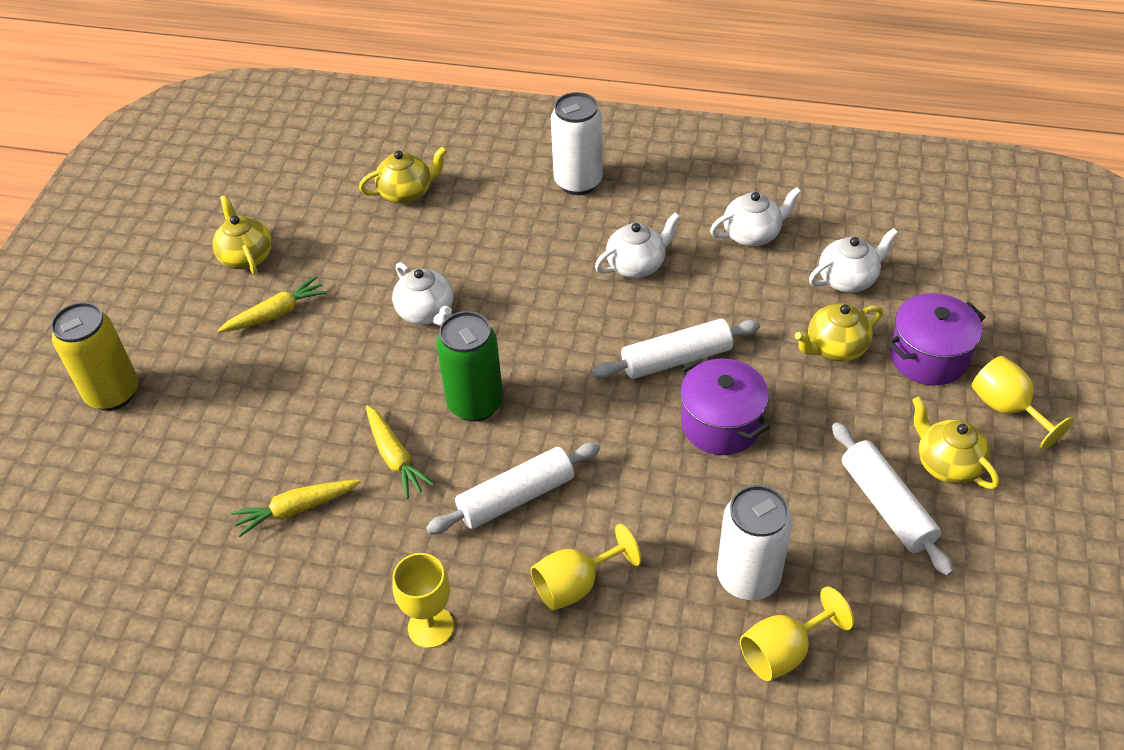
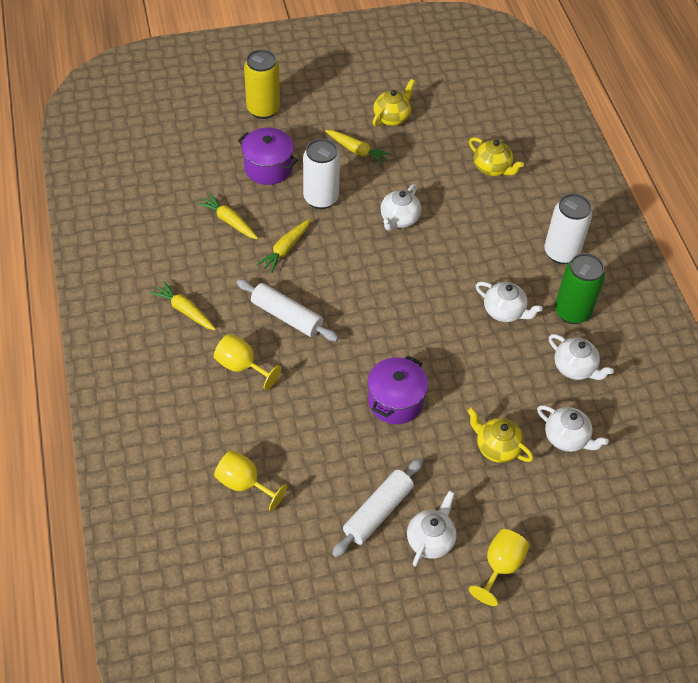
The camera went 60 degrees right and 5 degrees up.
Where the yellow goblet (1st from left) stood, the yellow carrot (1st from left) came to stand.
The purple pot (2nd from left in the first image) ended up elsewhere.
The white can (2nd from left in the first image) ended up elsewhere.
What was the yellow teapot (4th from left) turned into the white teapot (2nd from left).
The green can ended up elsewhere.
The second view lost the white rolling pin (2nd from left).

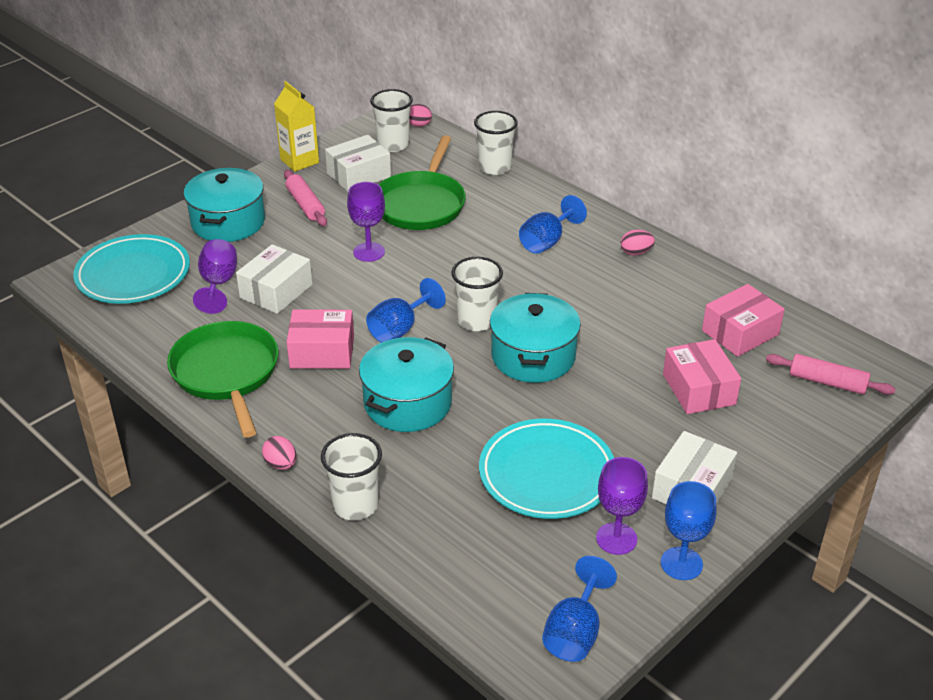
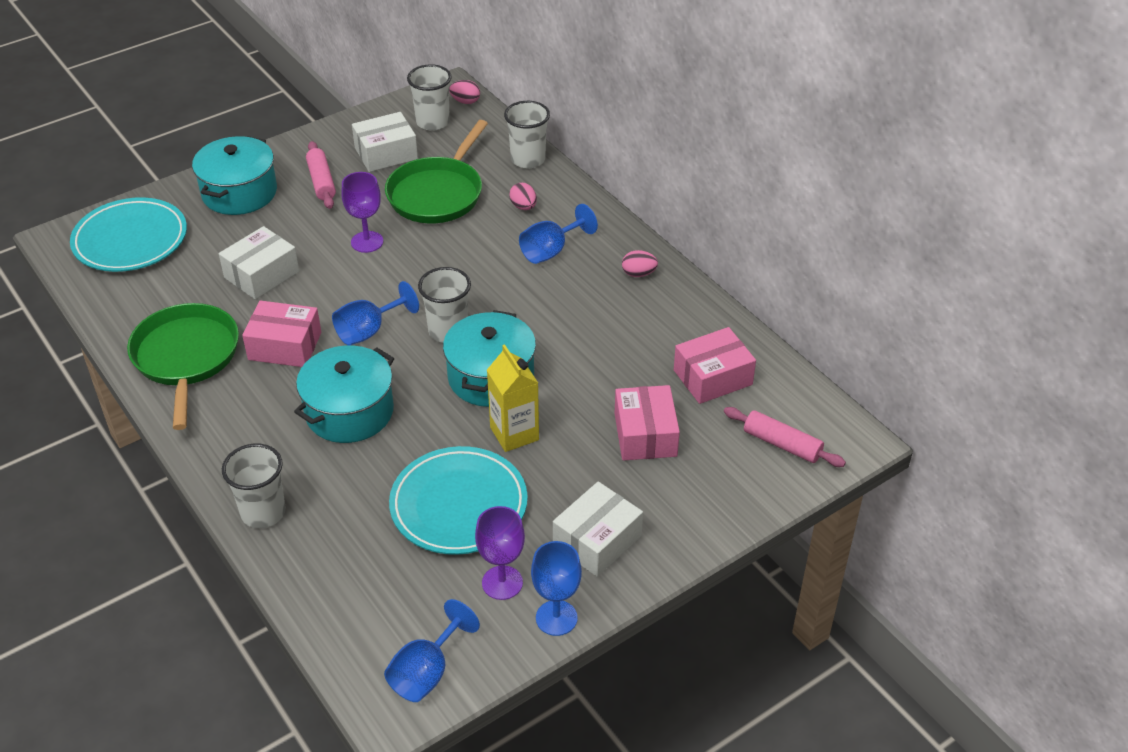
The camera went 10 degrees right and 5 degrees up.
The yellow carton ended up elsewhere.
The pink egg (1st from left in the first image) ended up elsewhere.
The second view lost the purple goblet (1st from left).

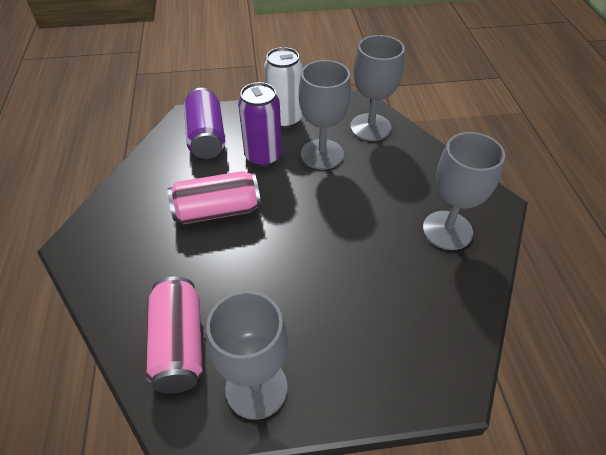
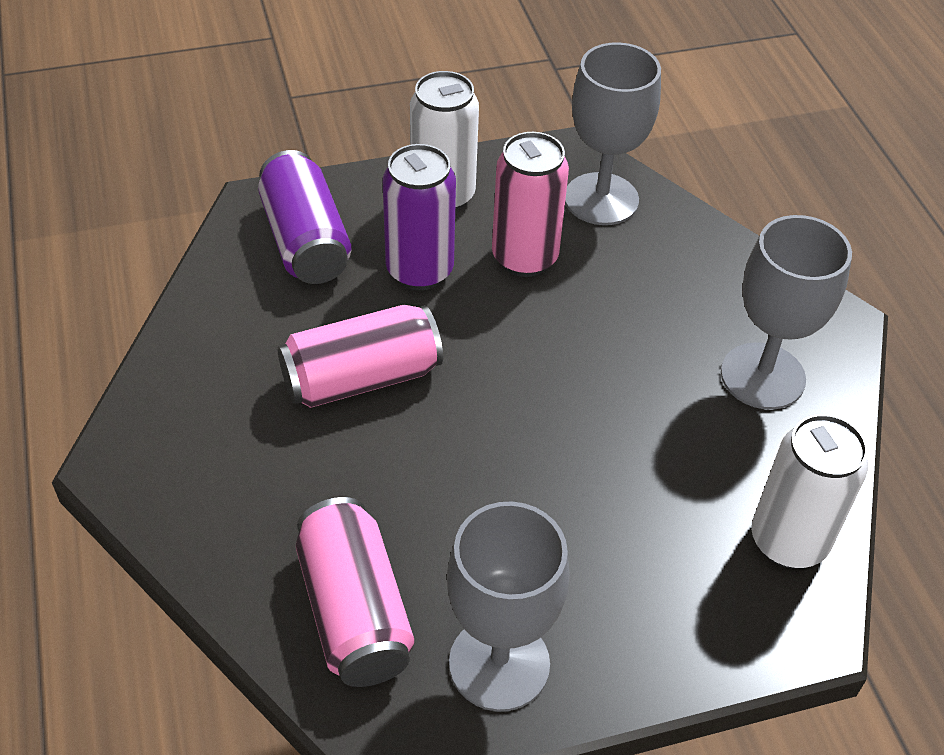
The camera went 10 degrees left and 0 degrees up.
Where the grey goblet (2nd from left) stood, the pink can (3rd from left) came to stand.
The second view gained the white can (2nd from left).

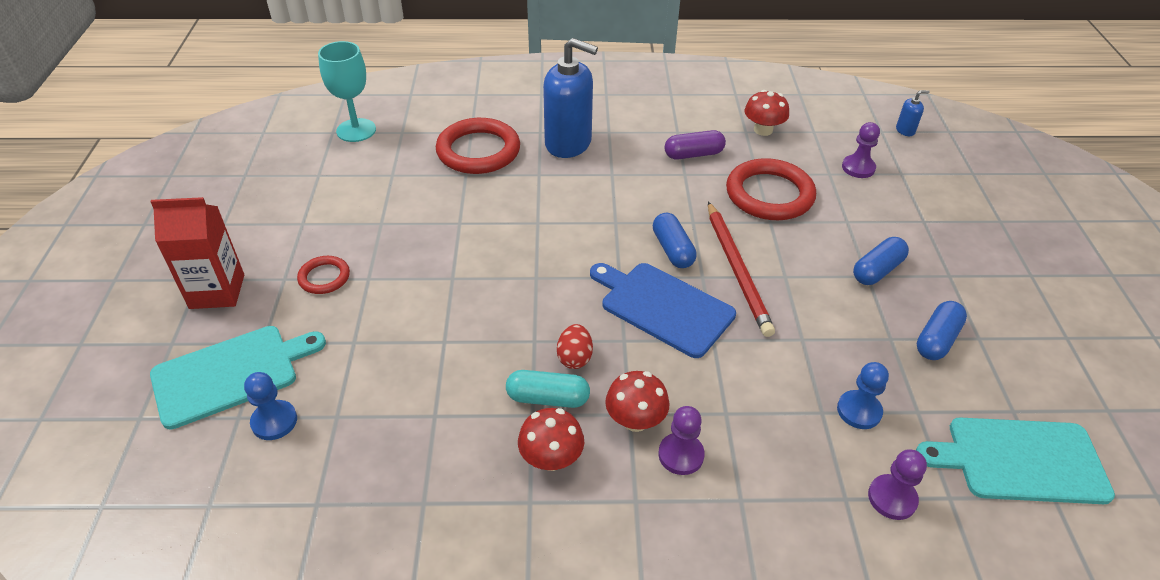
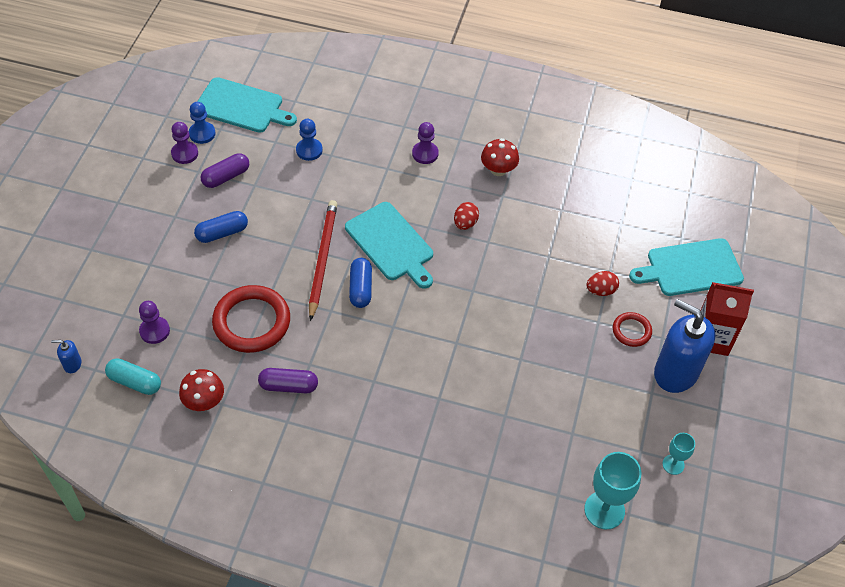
The camera went 165 degrees left and 10 degrees up.
The turquoise capsule ended up elsewhere.
The purple pawn (3rd from left in the first image) ended up elsewhere.
The blue pawn (1st from left) ended up elsewhere.
What was the blue capsule (3rd from left) turned into the purple capsule (1st from left).
What was the blue cutting board turned into the turquoise cutting board (2nd from left).
The second view gained the red egg (2nd from left).
The blue soap dispenser (1st from left in the first image) ended up elsewhere.
The second view gained the turquoise goblet (2nd from left).
The second view lost the red ring (2nd from left).
The second view lost the red mushroom (2nd from left).

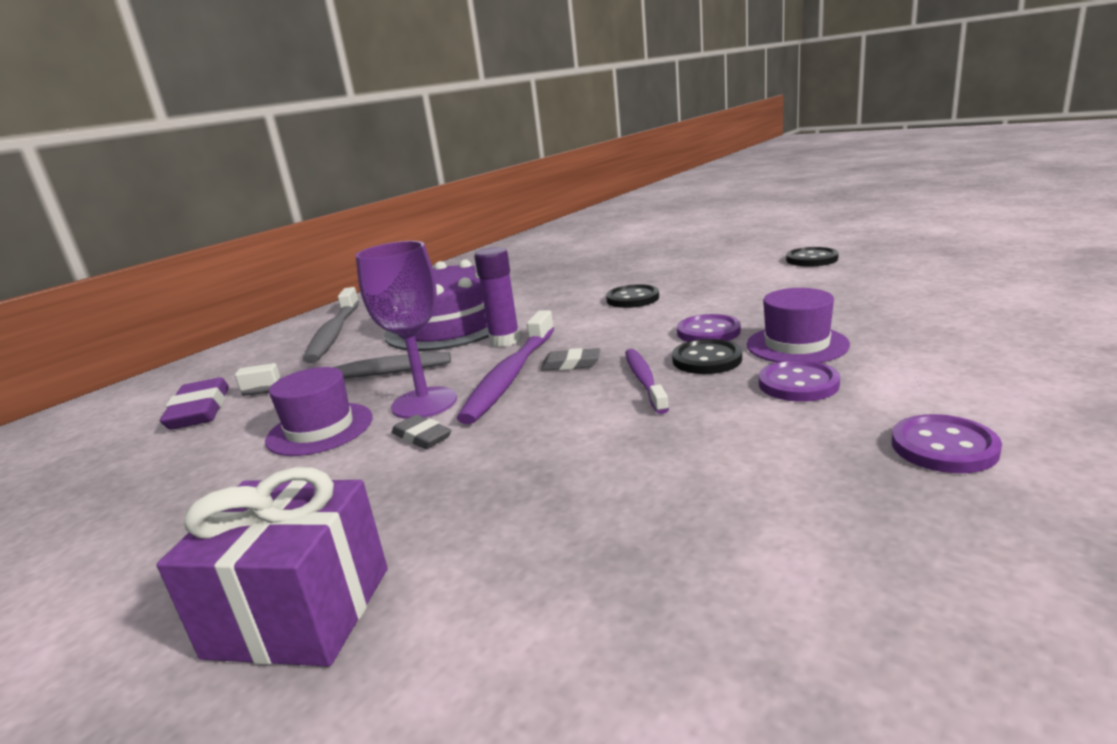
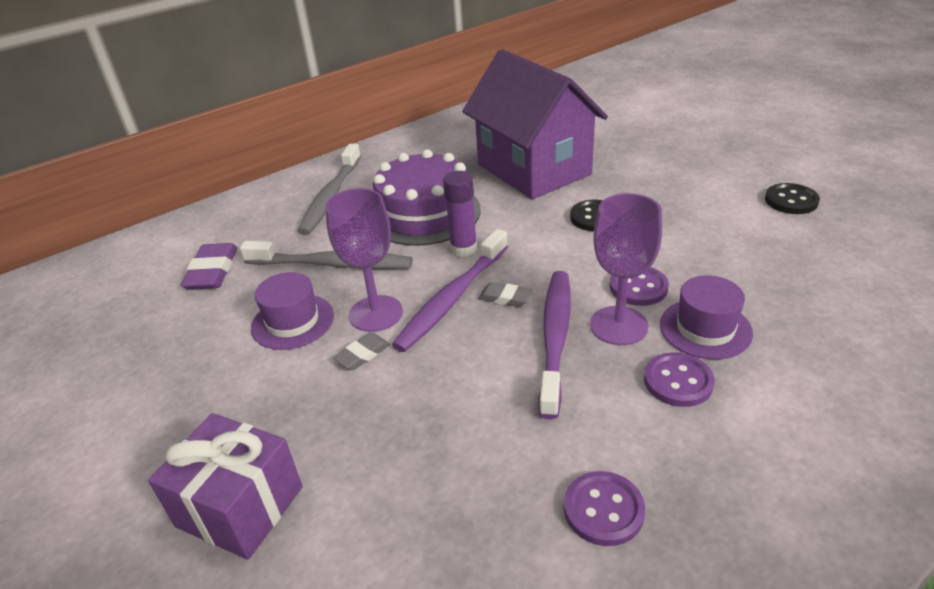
The camera went 15 degrees right and 15 degrees up.
The grey eraser (1st from left) ended up facing another way, 75 degrees clockwise from before.
The second view gained the purple house.
The size of the purple toothbrush (2nd from left) changed by a factor of 1.65.
The purple button (3rd from left in the first image) ended up elsewhere.
Where the black button (2nd from left) stood, the purple goblet (2nd from left) came to stand.

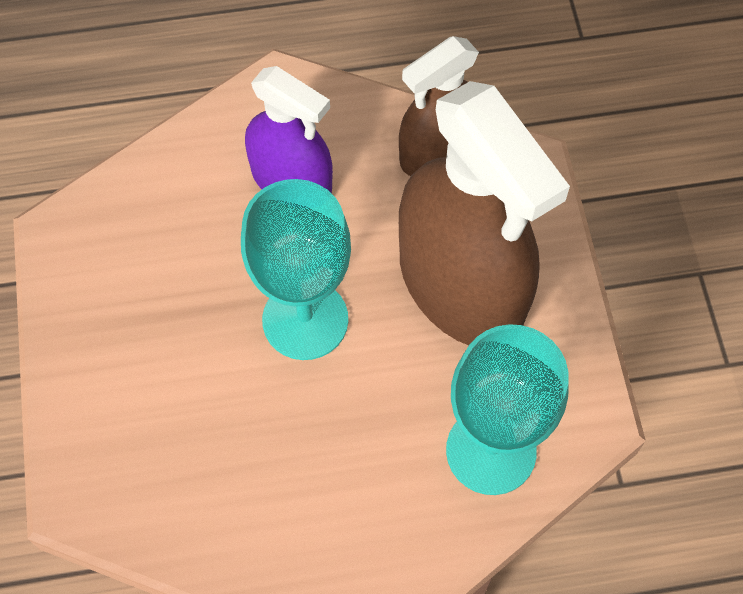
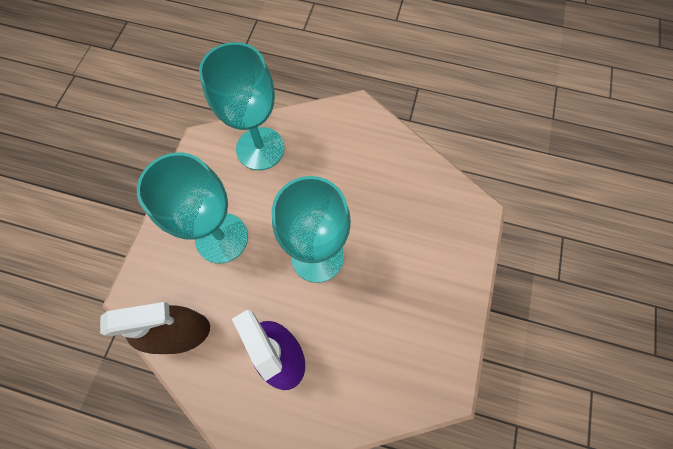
The camera went 155 degrees left and 5 degrees up.
Where the brown spray bottle (2nd from left) stood, the turquoise goblet (1st from left) came to stand.

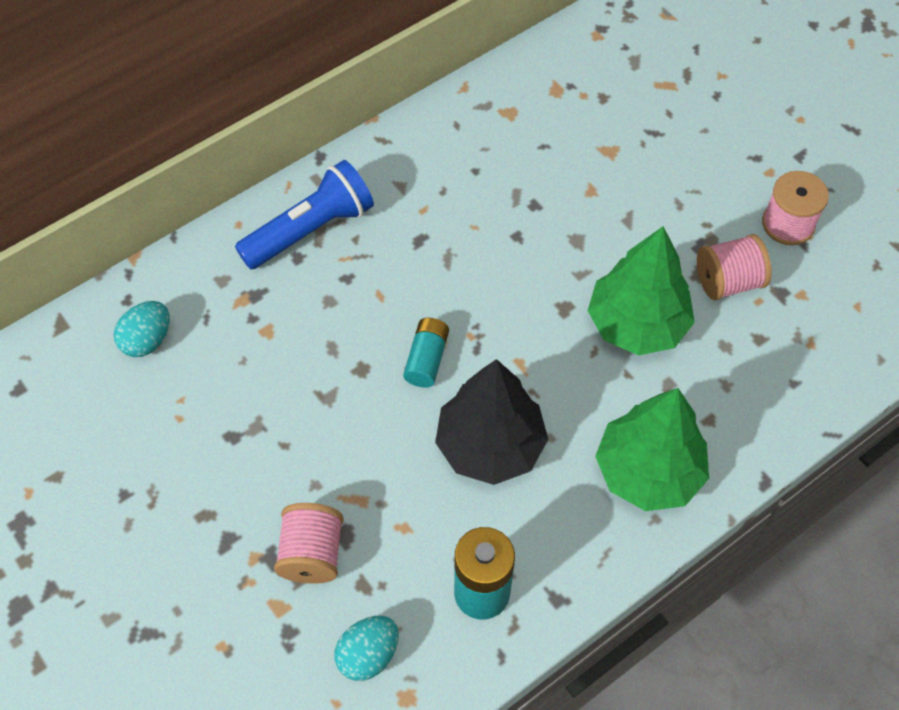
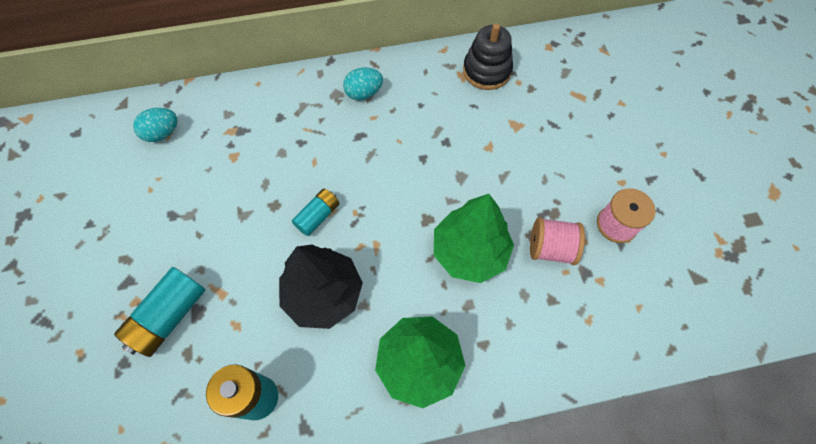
The camera went 25 degrees right and 5 degrees up.
Where the pink spool (1st from left) stood, the turquoise battery (1st from left) came to stand.
The turquoise egg (2nd from left) ended up elsewhere.
The second view gained the black stacking toy.
The second view lost the blue flashlight.

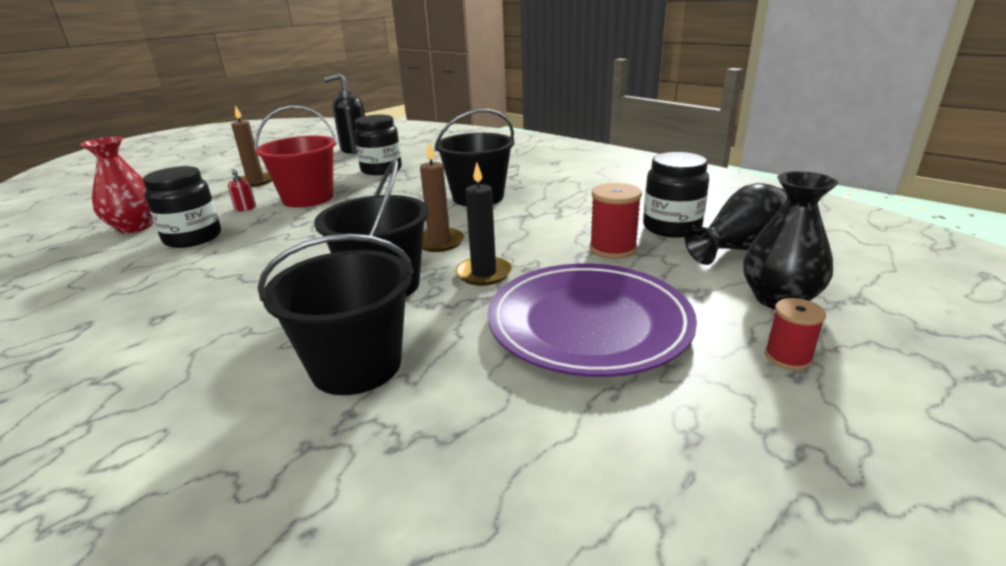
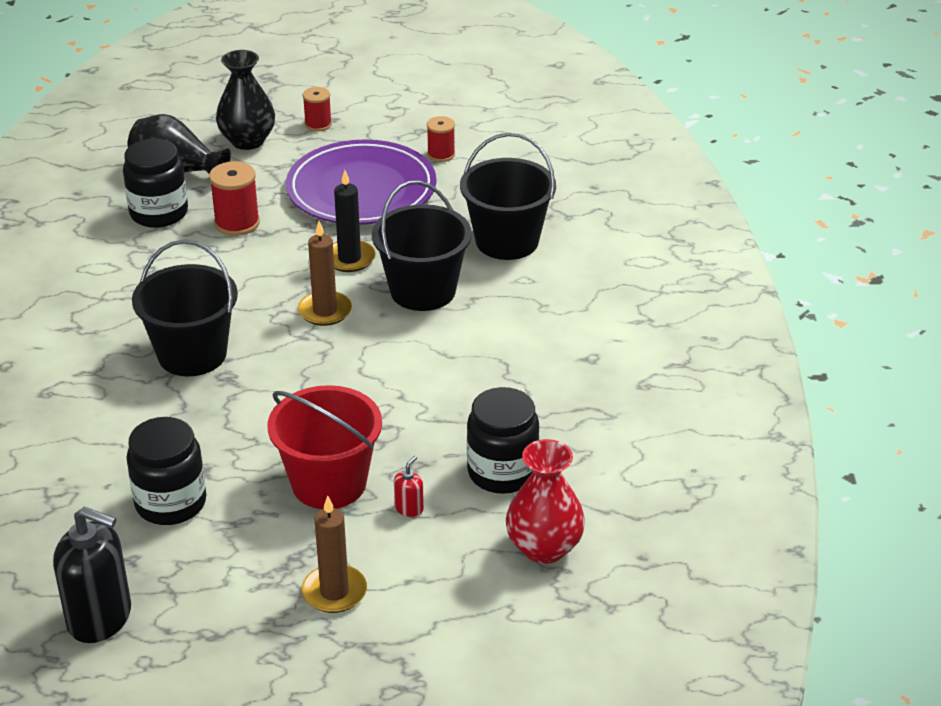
The camera went 135 degrees left and 10 degrees up.
The second view gained the red spool (3rd from left).

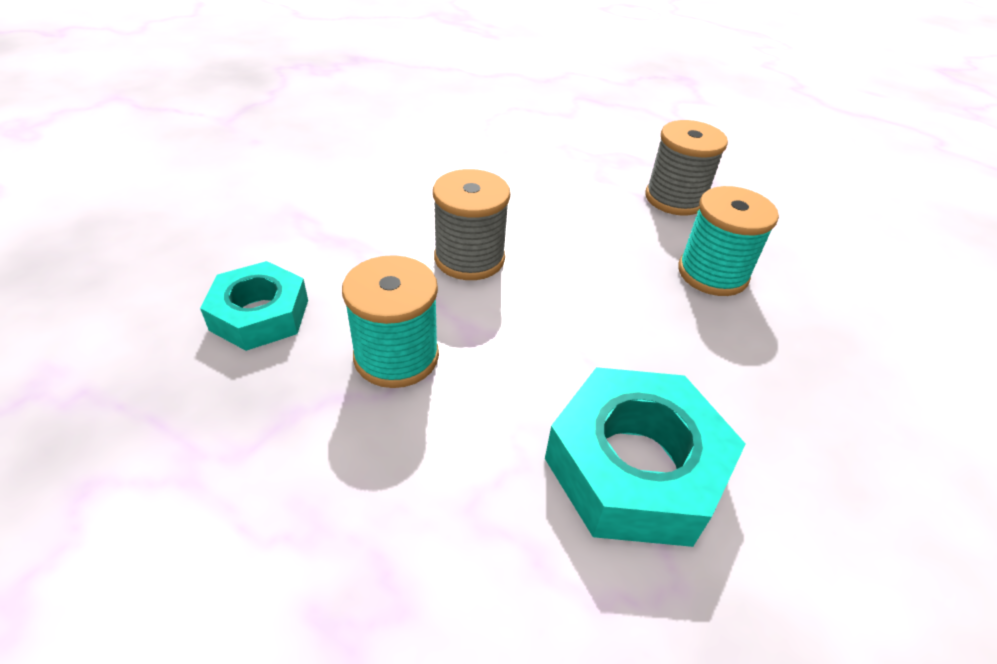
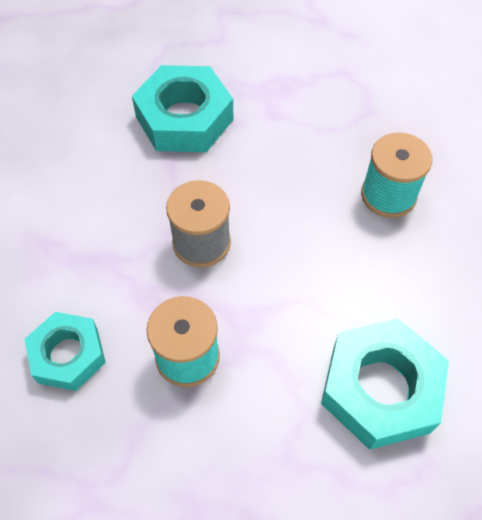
The camera went 15 degrees left and 15 degrees up.
The second view gained the turquoise nut (2nd from left).
The second view lost the grey spool (2nd from left).

